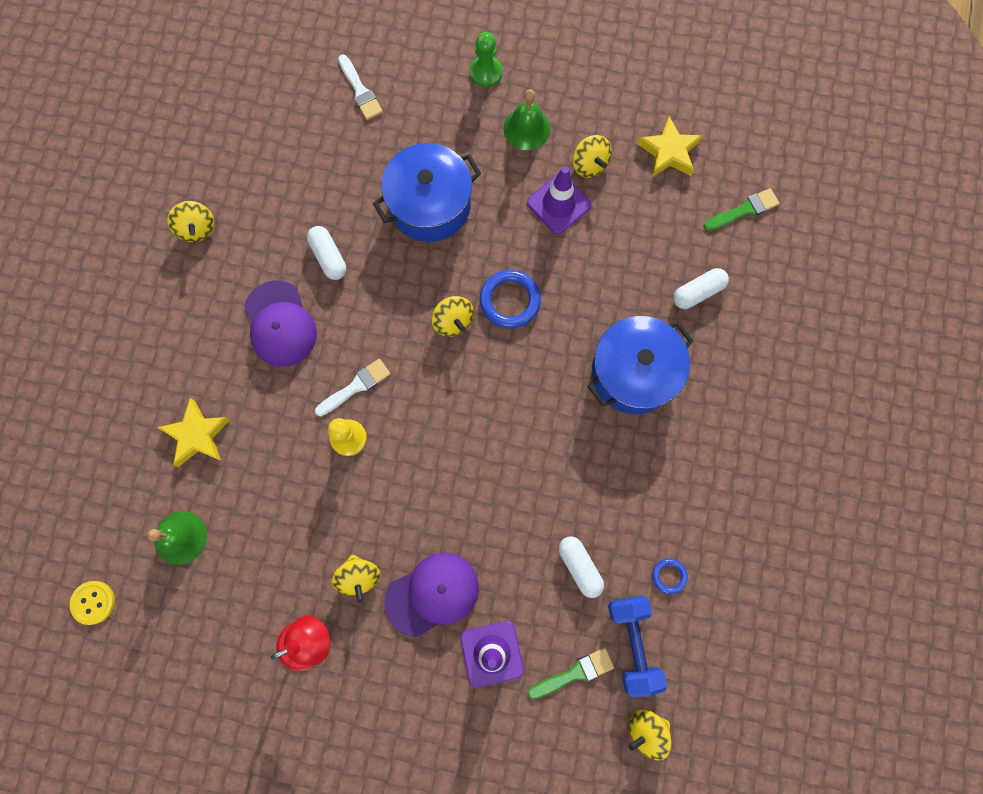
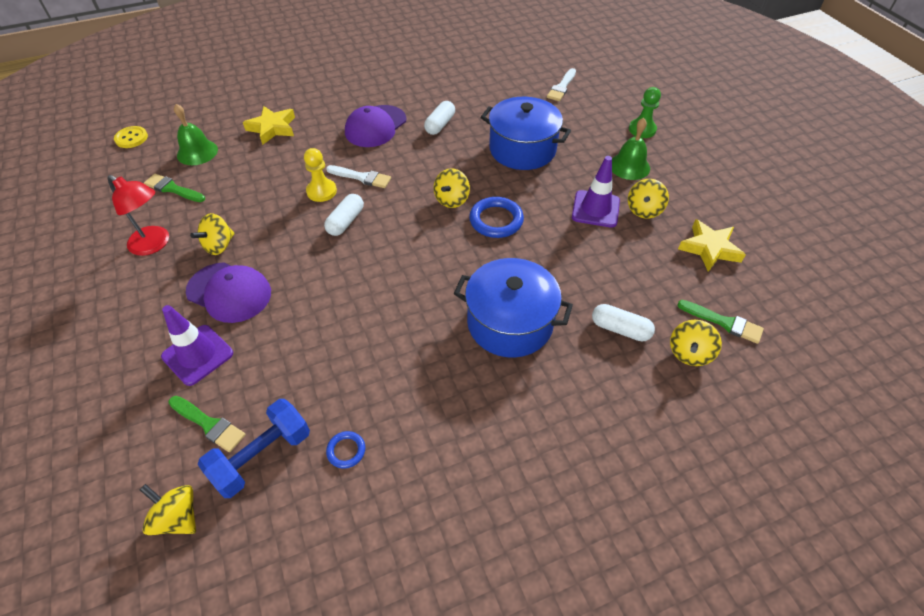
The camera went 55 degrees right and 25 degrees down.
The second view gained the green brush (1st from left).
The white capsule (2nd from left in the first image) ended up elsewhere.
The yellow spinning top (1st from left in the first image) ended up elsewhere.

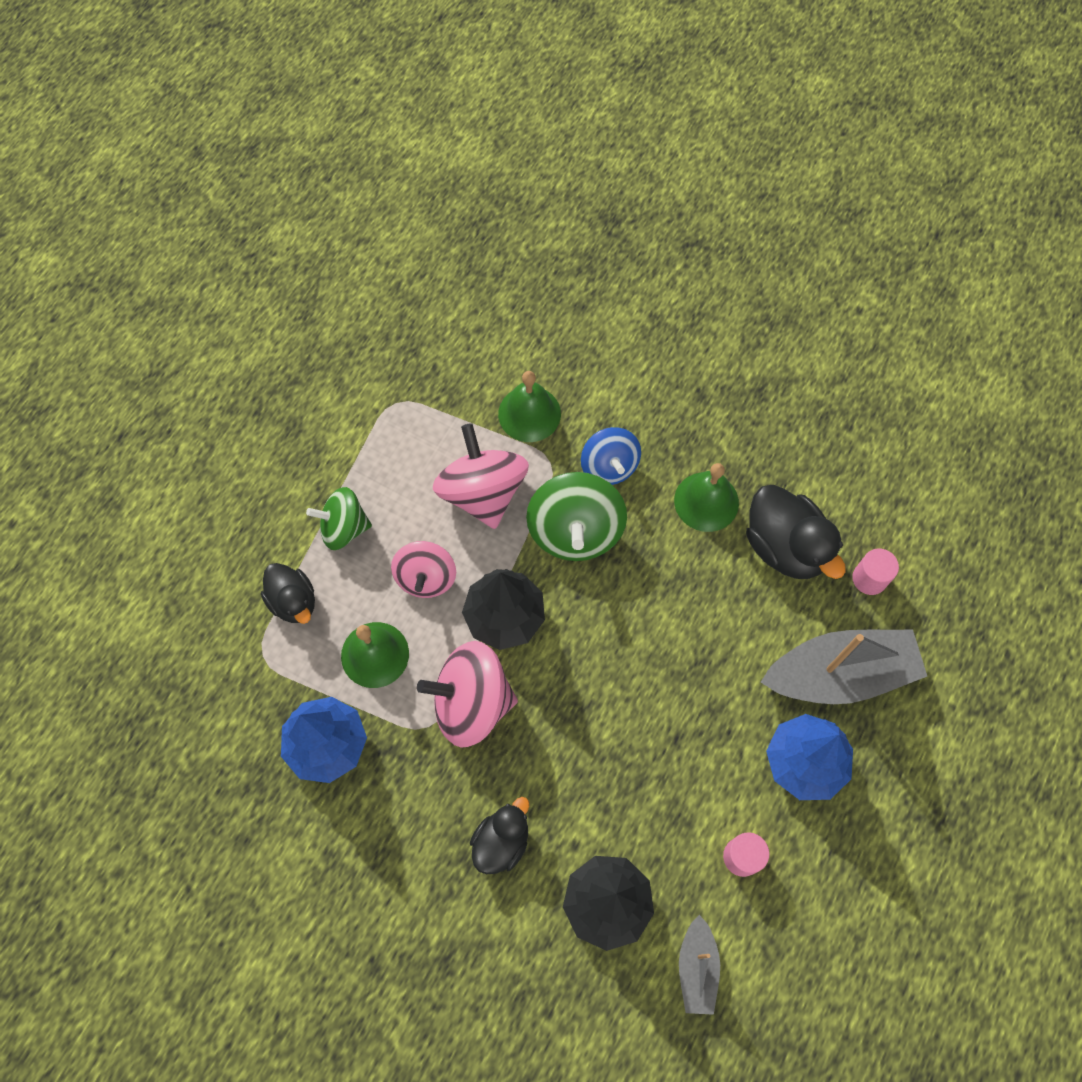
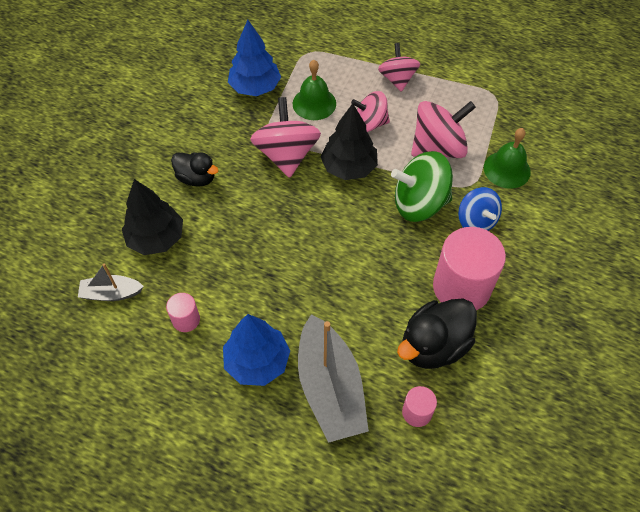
The camera went 85 degrees right and 10 degrees down.
What was the green spinning top (1st from left) turned into the pink spinning top (3rd from left).
Where the green bell (3rd from left) stood, the pink cylinder (3rd from left) came to stand.
The blue spinning top ended up facing another way, 90 degrees counterclockwise from before.
The second view lost the black duck (1st from left).

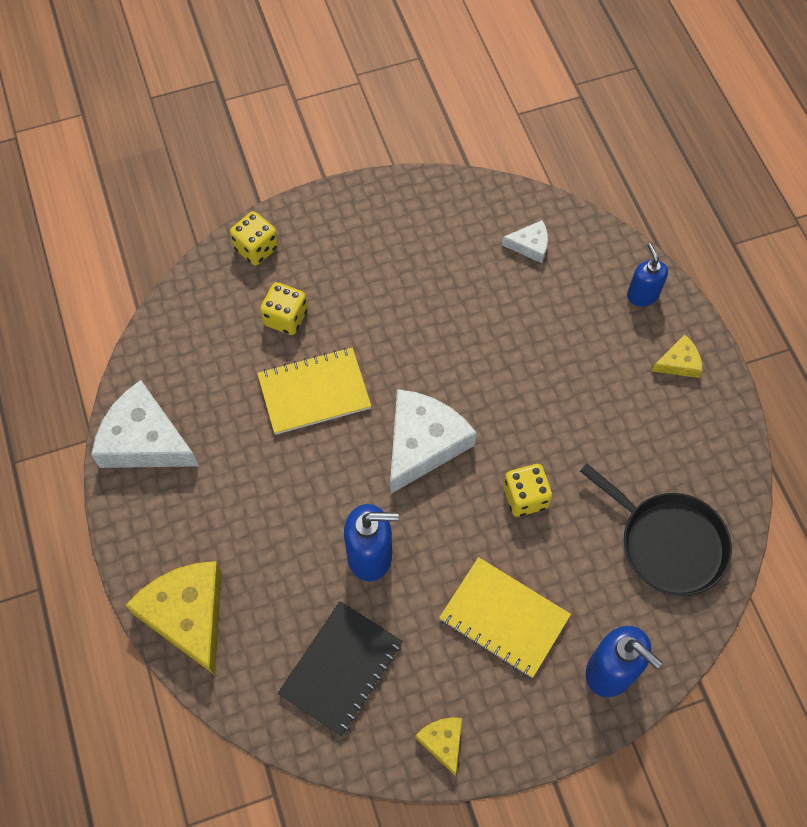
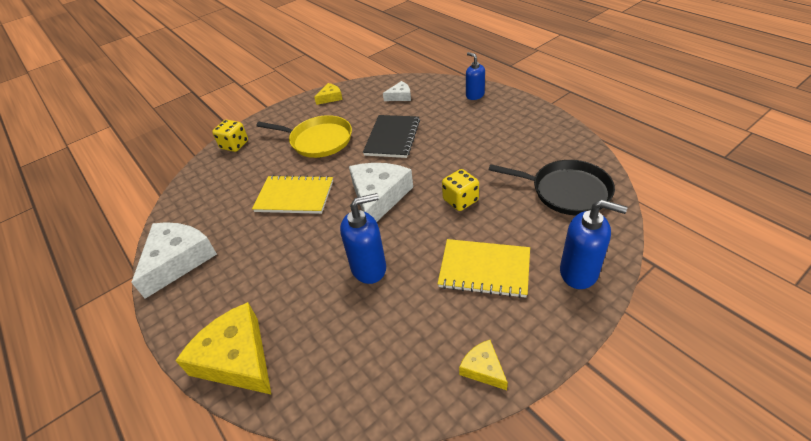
The camera went 15 degrees left and 20 degrees down.
The white cheese (1st from left) ended up facing another way, 105 degrees clockwise from before.
The yellow notebook (1st from left) ended up facing another way, 45 degrees clockwise from before.
The second view gained the yellow pan.
The yellow cheese (3rd from left in the first image) ended up elsewhere.
The black notebook ended up elsewhere.
The second view lost the yellow dice (2nd from left).

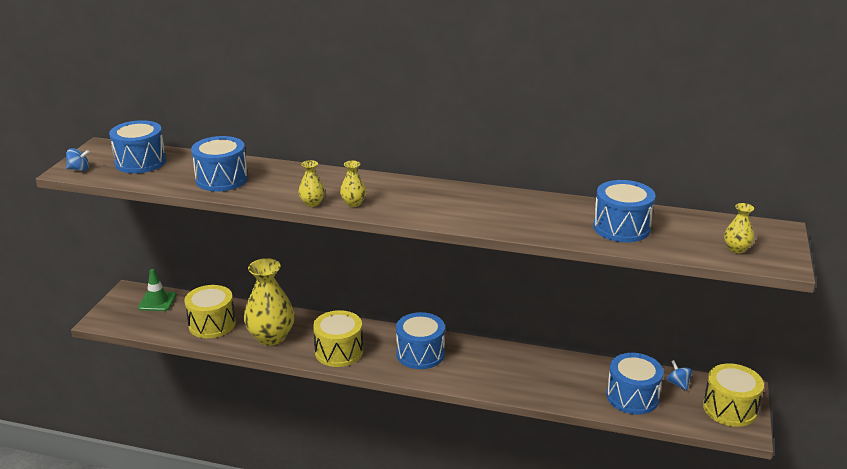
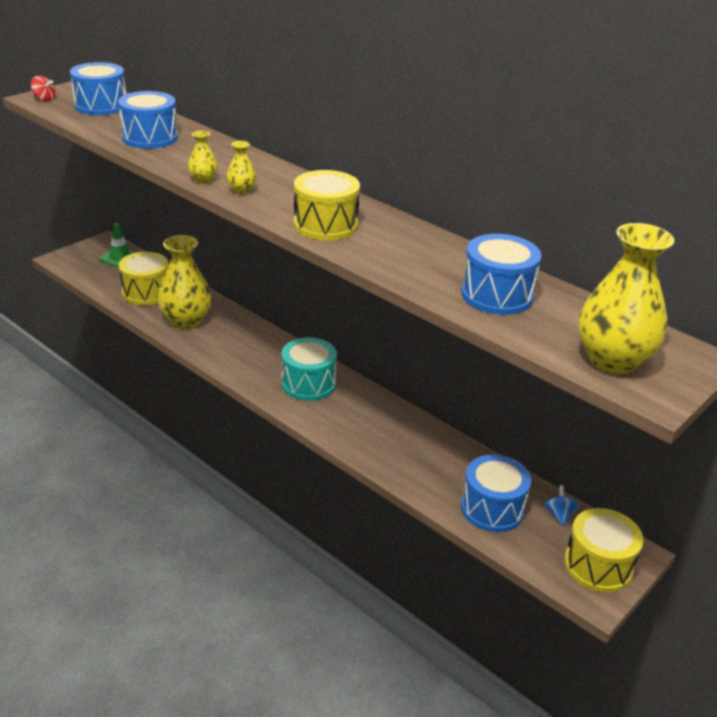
The camera went 25 degrees right and 5 degrees up.
What was the blue spinning top (1st from left) turned into the red spinning top.
What was the blue drum (3rd from left) turned into the turquoise drum.
The yellow drum (2nd from left) ended up elsewhere.
The size of the yellow vase (4th from left) changed by a factor of 2.17.

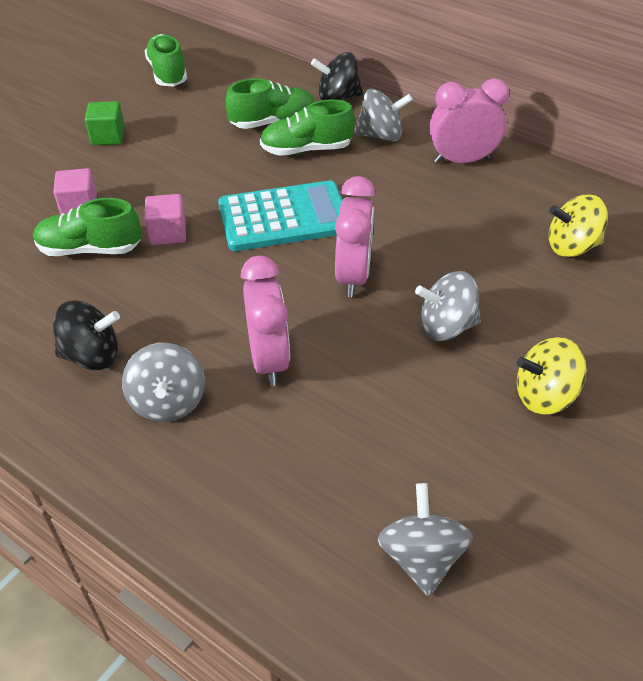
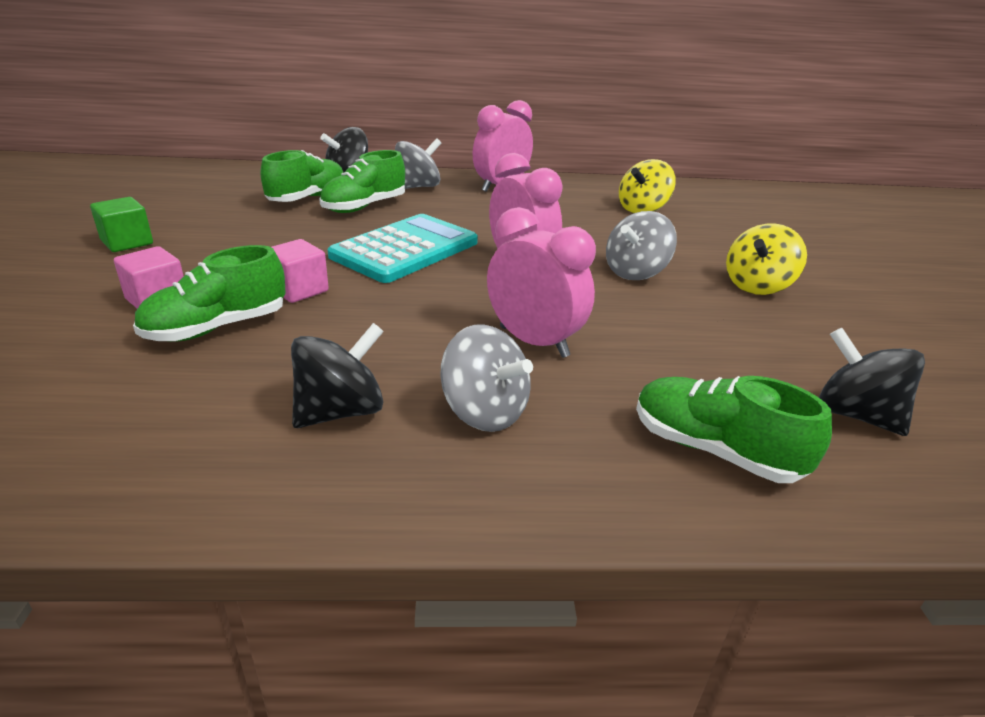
The camera went 40 degrees left and 15 degrees down.
The green shoe (2nd from left in the first image) ended up elsewhere.
What was the grey spinning top (3rd from left) turned into the black spinning top (3rd from left).

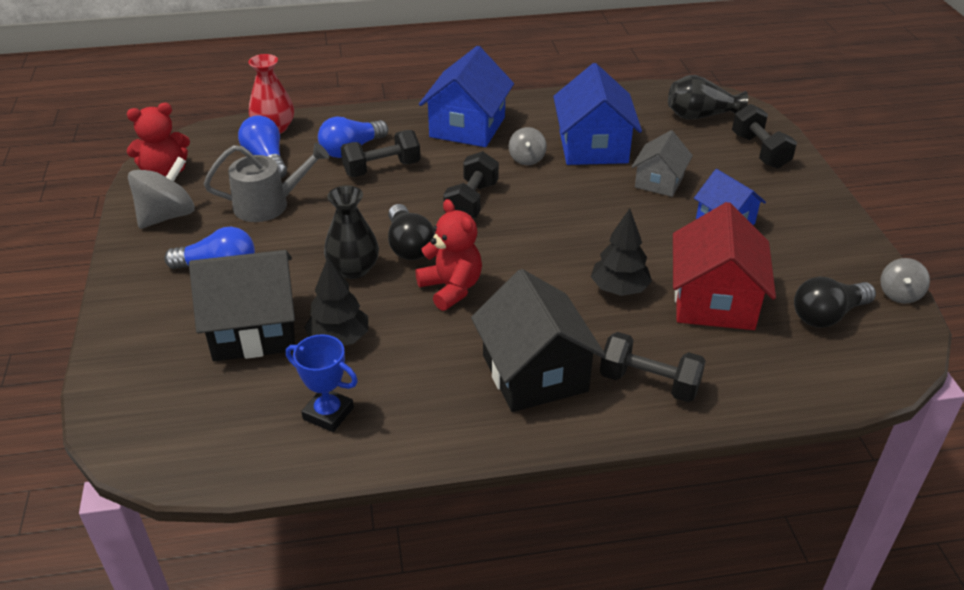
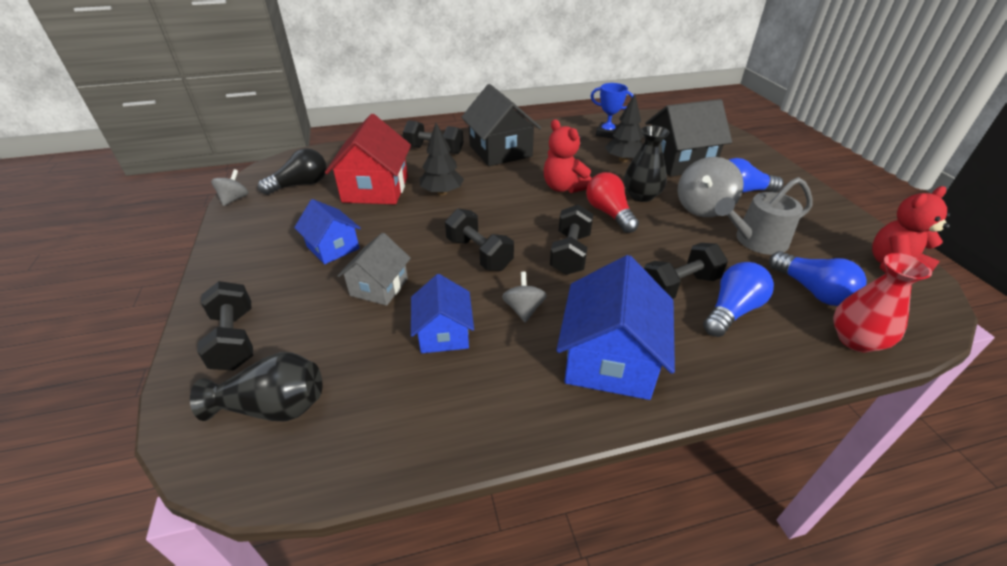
The camera went 175 degrees right and 0 degrees up.
The size of the blue house (2nd from left) changed by a factor of 0.61.
The second view gained the black dumbbell (3rd from left).
What was the black light bulb (1st from left) turned into the red light bulb.
The grey spinning top (1st from left in the first image) ended up elsewhere.

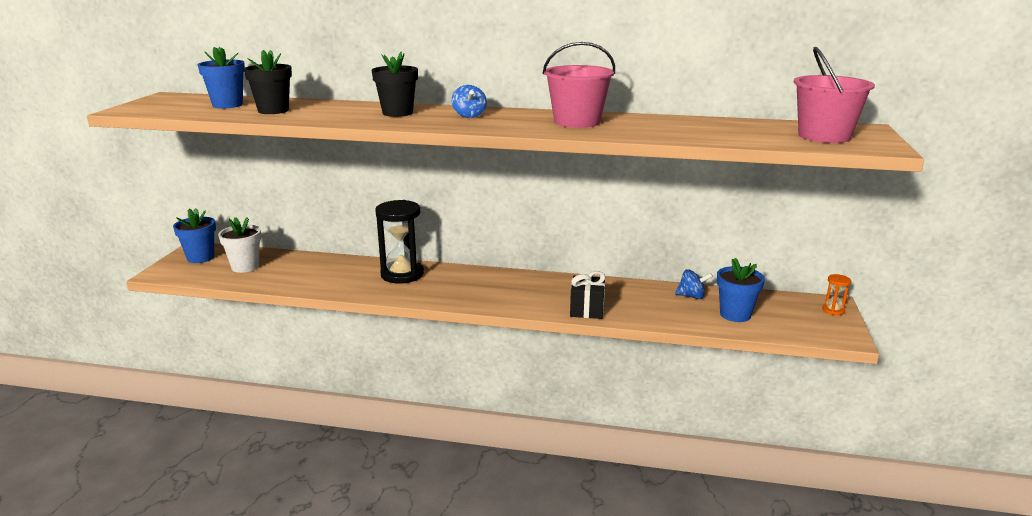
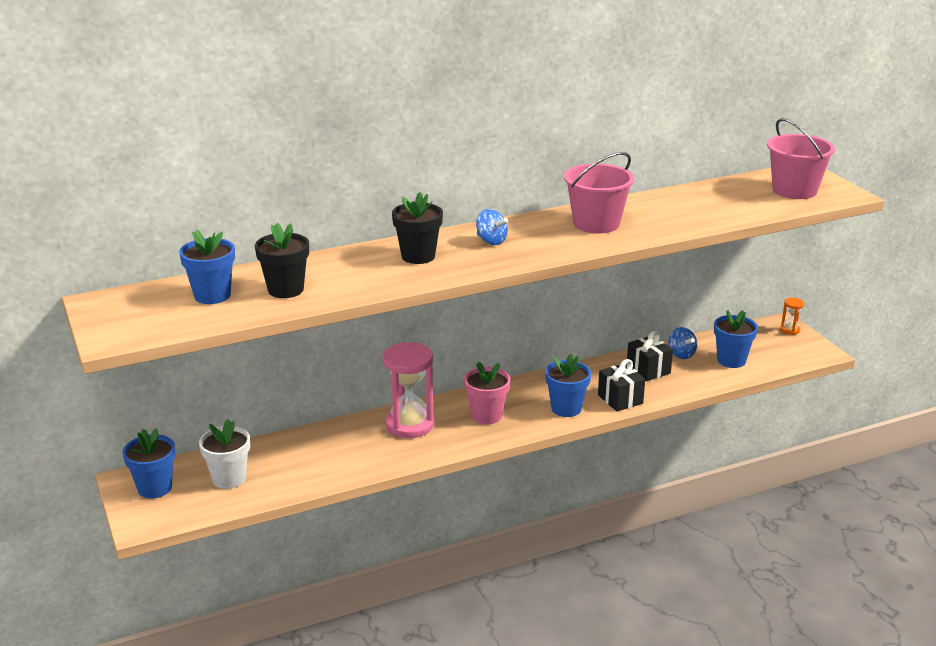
The camera went 35 degrees left and 5 degrees up.
What was the black hourglass turned into the pink hourglass.
The second view gained the pink flower pot.
The second view gained the blue flower pot (3rd from left).
The second view gained the black gift (2nd from left).
The blue spinning top (2nd from left) ended up facing another way, 90 degrees clockwise from before.

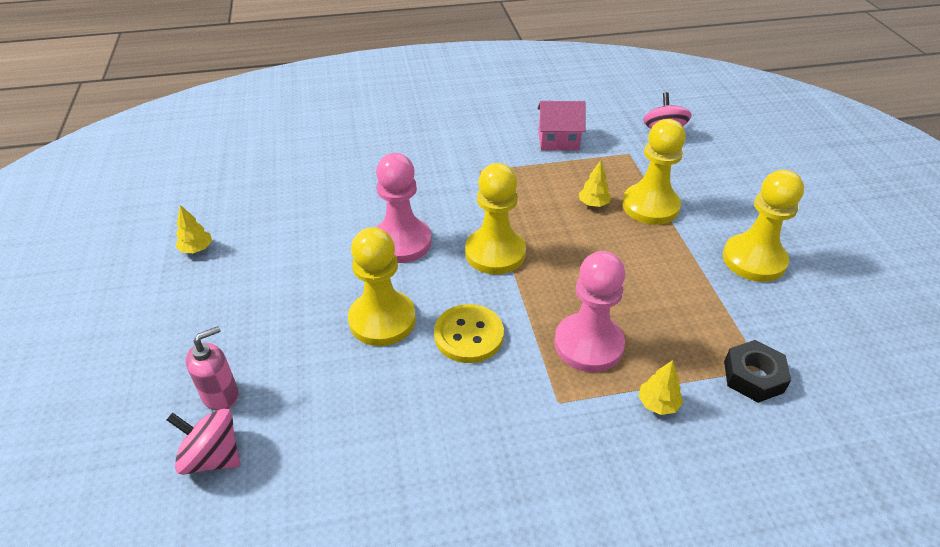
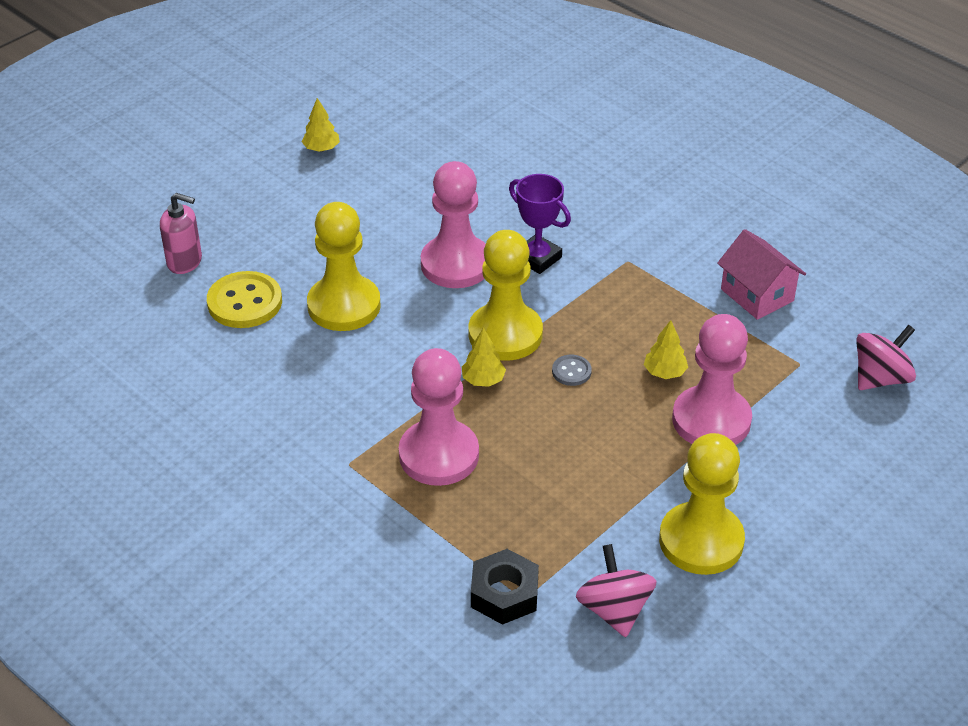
The camera went 55 degrees right and 0 degrees up.
The yellow button ended up elsewhere.
The yellow tree (3rd from left in the first image) ended up elsewhere.
The second view gained the purple trophy.
The second view gained the grey button.
The pink spinning top (1st from left) ended up elsewhere.
What was the yellow pawn (3rd from left) turned into the pink pawn (3rd from left).

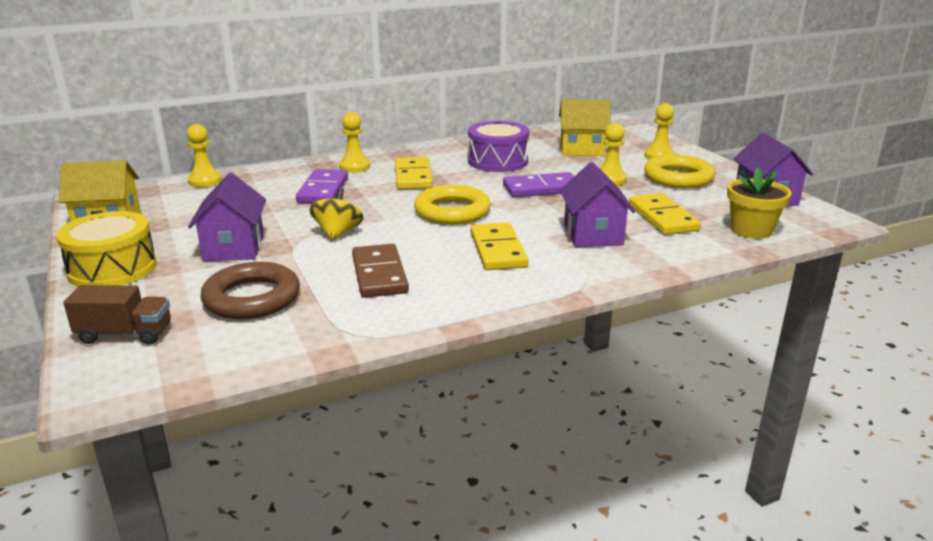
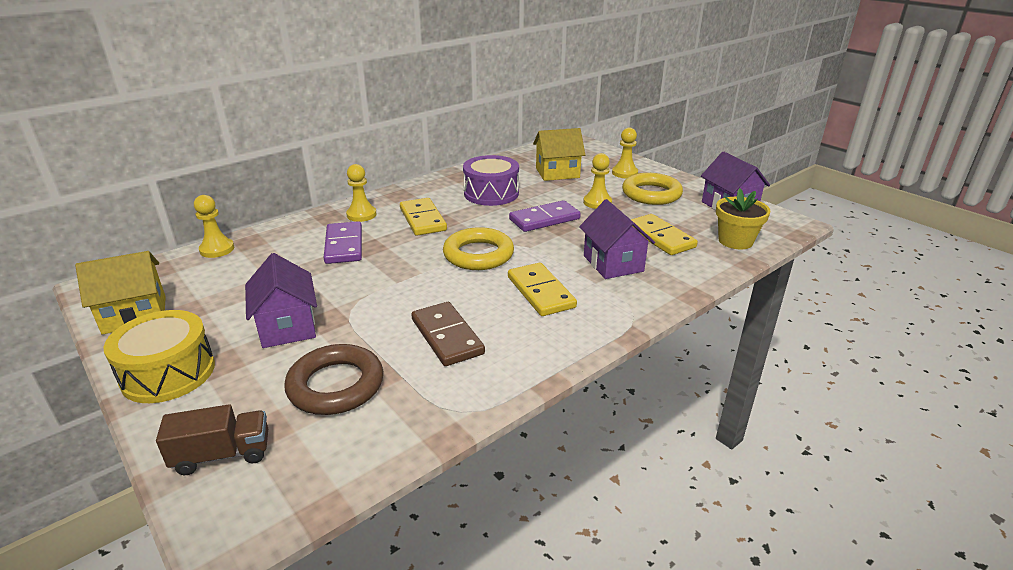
The camera went 15 degrees left and 5 degrees up.
The second view lost the yellow spinning top.

